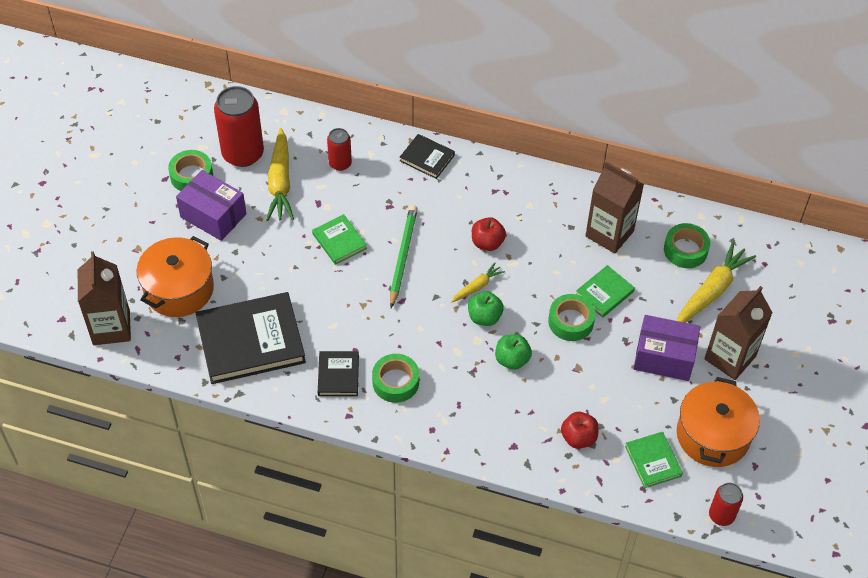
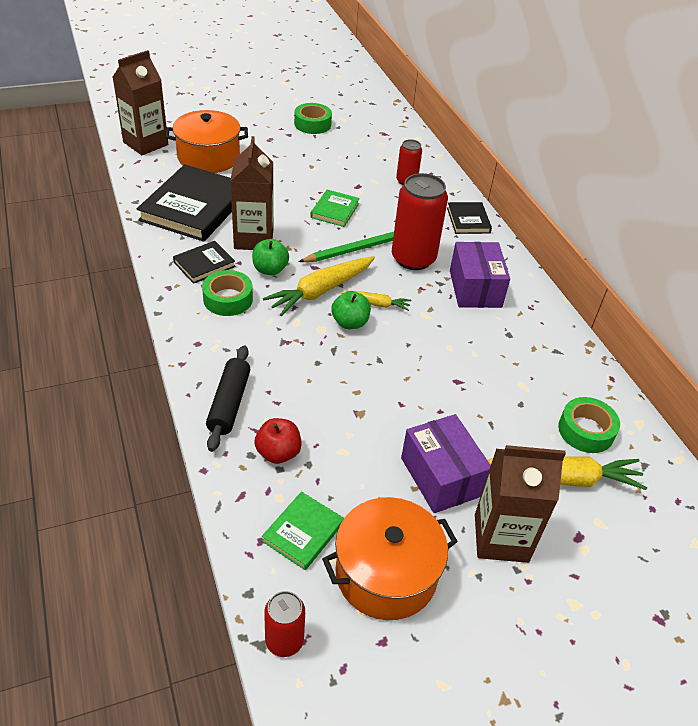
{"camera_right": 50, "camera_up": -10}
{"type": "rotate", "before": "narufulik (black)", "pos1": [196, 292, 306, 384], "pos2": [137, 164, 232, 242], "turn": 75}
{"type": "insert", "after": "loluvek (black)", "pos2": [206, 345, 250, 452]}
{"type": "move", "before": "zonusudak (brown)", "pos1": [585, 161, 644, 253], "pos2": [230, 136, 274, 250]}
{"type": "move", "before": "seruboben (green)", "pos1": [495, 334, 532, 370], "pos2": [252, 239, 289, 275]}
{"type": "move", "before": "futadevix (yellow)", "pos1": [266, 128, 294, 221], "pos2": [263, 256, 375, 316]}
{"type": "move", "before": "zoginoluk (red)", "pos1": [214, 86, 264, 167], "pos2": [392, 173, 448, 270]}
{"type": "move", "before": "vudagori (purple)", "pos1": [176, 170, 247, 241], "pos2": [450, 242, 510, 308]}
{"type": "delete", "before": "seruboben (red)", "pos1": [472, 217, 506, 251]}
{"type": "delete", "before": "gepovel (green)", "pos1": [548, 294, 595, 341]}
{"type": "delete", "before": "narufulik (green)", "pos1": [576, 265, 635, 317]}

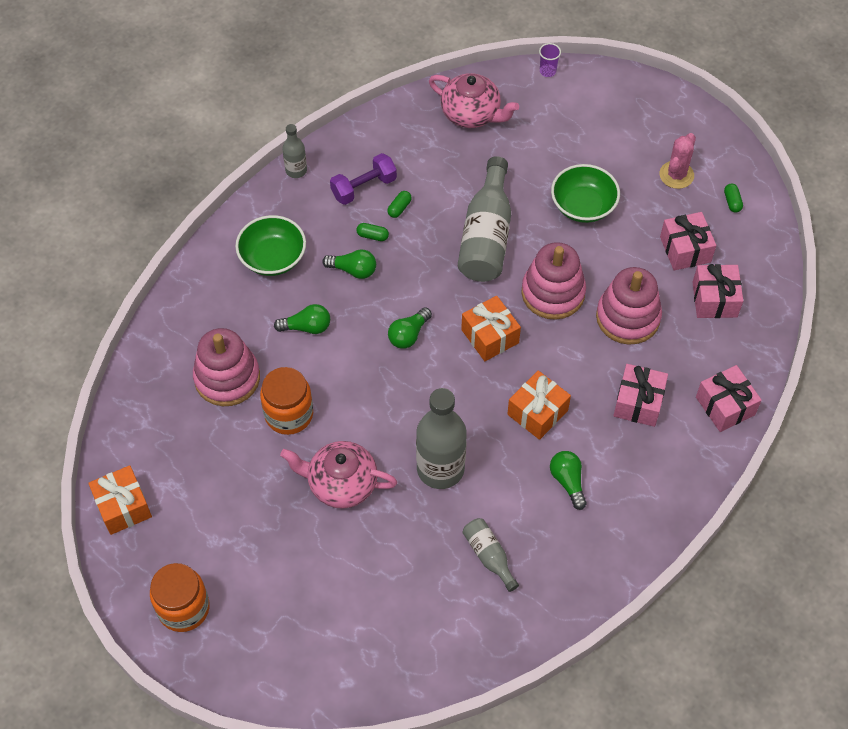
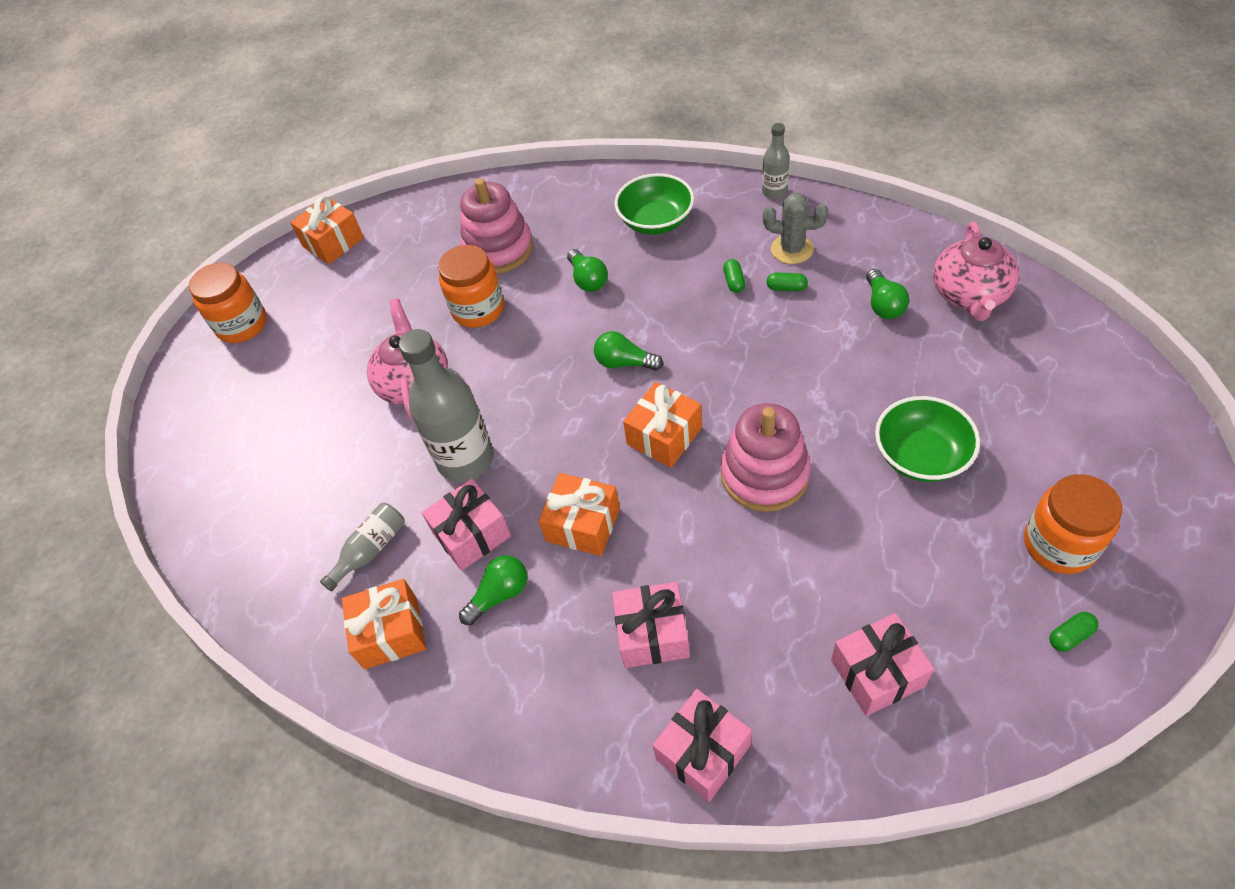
{"camera_right": 75, "camera_up": -5}
{"type": "insert", "after": "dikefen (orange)", "pos2": [342, 579, 426, 669]}
{"type": "move", "before": "dikefen (pink)", "pos1": [660, 212, 716, 271], "pos2": [422, 479, 511, 571]}
{"type": "replace", "before": "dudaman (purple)", "after": "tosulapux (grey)", "pos1": [330, 153, 397, 205], "pos2": [763, 192, 828, 264]}
{"type": "move", "before": "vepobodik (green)", "pos1": [322, 249, 376, 279], "pos2": [866, 269, 909, 319]}
{"type": "replace", "before": "tosulapux (pink)", "after": "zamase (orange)", "pos1": [660, 133, 696, 189], "pos2": [1024, 474, 1122, 574]}
{"type": "delete", "before": "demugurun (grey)", "pos1": [458, 156, 511, 282]}
{"type": "delete", "before": "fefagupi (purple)", "pos1": [539, 43, 561, 77]}
{"type": "delete", "before": "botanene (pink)", "pos1": [596, 267, 662, 344]}

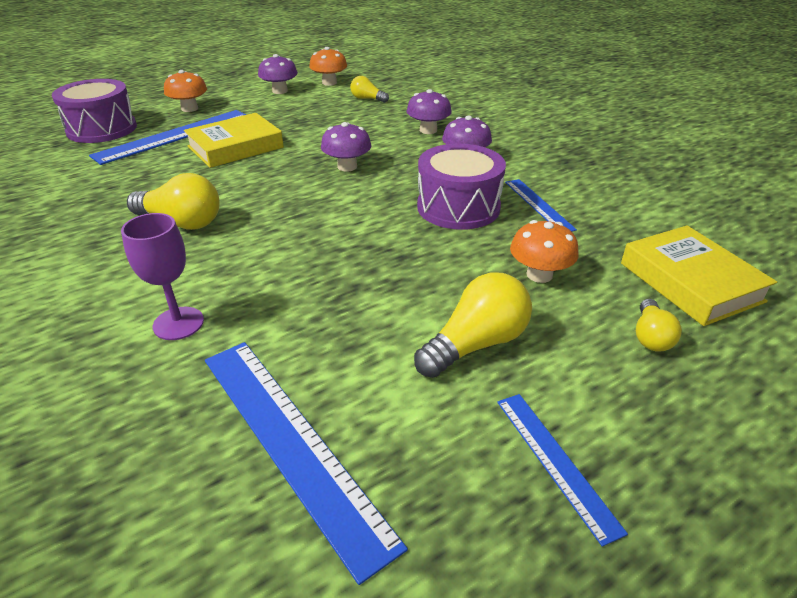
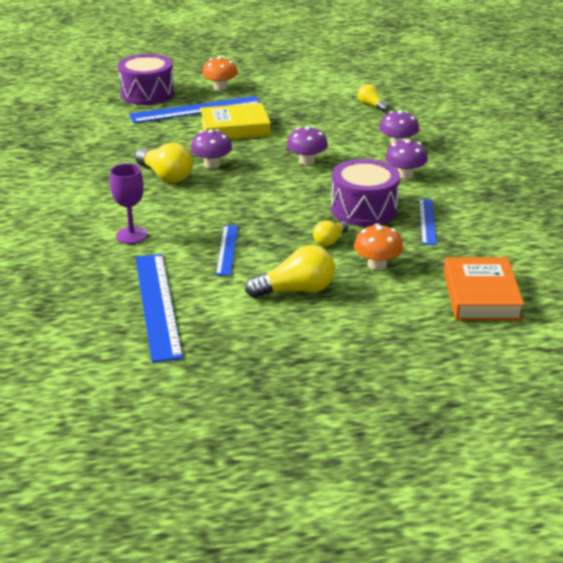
{"camera_right": 25, "camera_up": -5}
{"type": "move", "before": "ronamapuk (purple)", "pos1": [258, 54, 298, 94], "pos2": [191, 129, 232, 169]}
{"type": "move", "before": "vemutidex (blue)", "pos1": [497, 394, 628, 547], "pos2": [216, 225, 238, 276]}
{"type": "move", "before": "vepobodik (yellow)", "pos1": [636, 299, 682, 352], "pos2": [313, 221, 349, 246]}
{"type": "recolor", "before": "narufulik (yellow)", "after": "narufulik (orange)", "pos1": [621, 226, 777, 326], "pos2": [444, 257, 524, 321]}
{"type": "delete", "before": "ronamapuk (orange)", "pos1": [309, 47, 347, 86]}

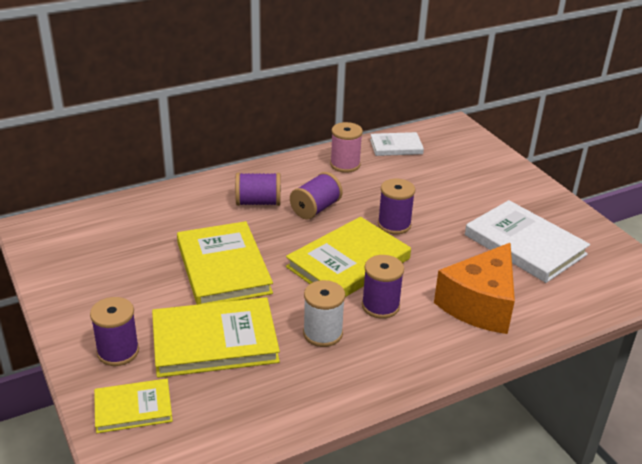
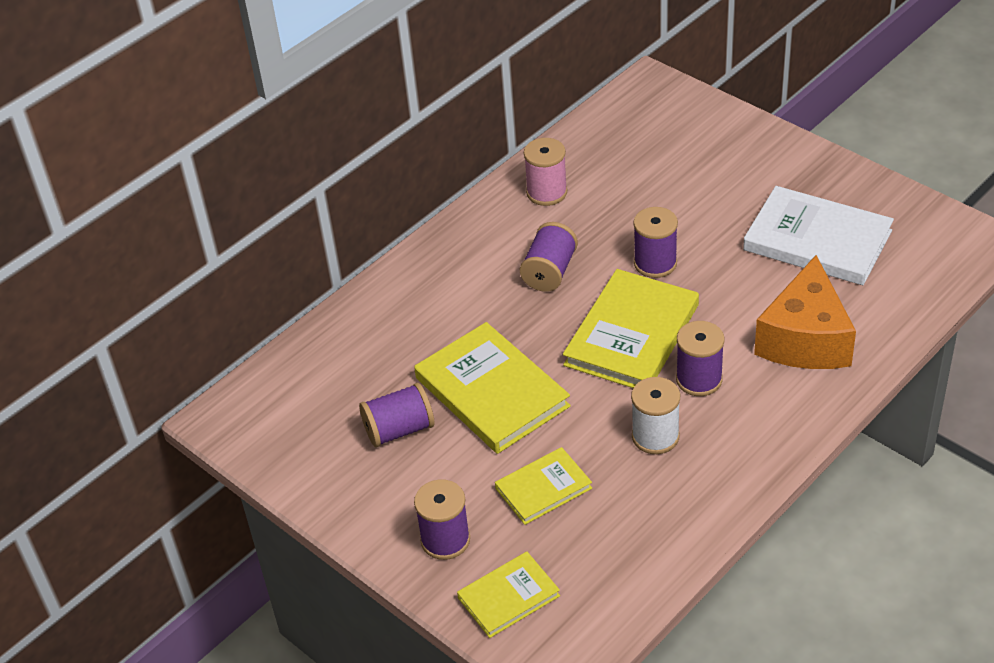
{"camera_right": -15, "camera_up": 10}
{"type": "move", "before": "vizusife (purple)", "pos1": [235, 173, 281, 206], "pos2": [359, 383, 434, 447]}
{"type": "resize", "before": "narufulik (yellow)", "pos1": [152, 297, 280, 378], "pos2": [495, 447, 592, 525], "scale": 0.56}
{"type": "delete", "before": "narufulik (white)", "pos1": [370, 132, 424, 156]}

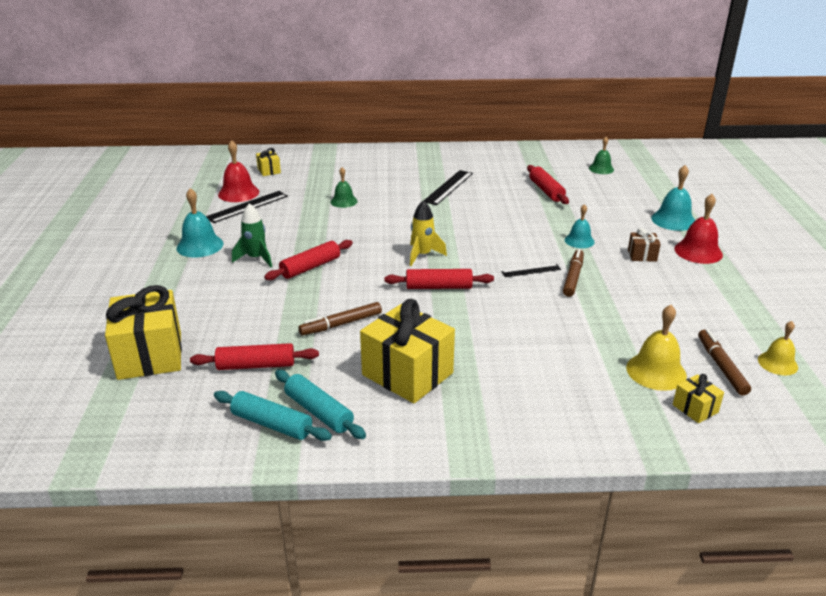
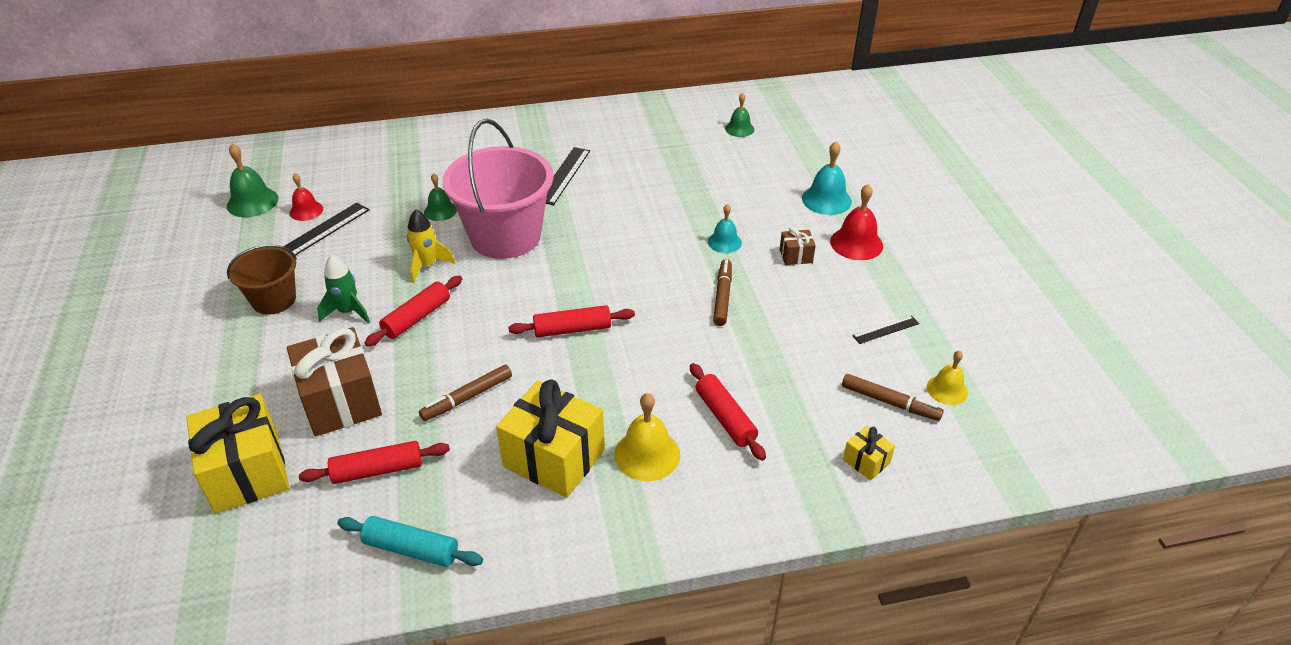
{"camera_right": -10, "camera_up": 10}
{"type": "insert", "after": "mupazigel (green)", "pos2": [227, 144, 279, 217]}
{"type": "replace", "before": "mupazigel (turquoise)", "after": "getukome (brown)", "pos1": [177, 188, 224, 257], "pos2": [227, 245, 297, 315]}
{"type": "insert", "after": "dikefen (brown)", "pos2": [287, 327, 382, 437]}
{"type": "resize", "before": "mupazigel (red)", "pos1": [218, 140, 259, 202], "pos2": [289, 173, 323, 221], "scale": 0.65}
{"type": "move", "before": "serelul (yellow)", "pos1": [410, 200, 447, 266], "pos2": [407, 209, 455, 283]}
{"type": "insert", "after": "getukome (pink)", "pos2": [442, 119, 553, 259]}
{"type": "move", "before": "mupazigel (yellow)", "pos1": [626, 305, 687, 391], "pos2": [614, 393, 680, 481]}
{"type": "move", "before": "loluvek (red)", "pos1": [527, 165, 569, 204], "pos2": [690, 363, 766, 461]}
{"type": "rotate", "before": "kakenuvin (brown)", "pos1": [698, 329, 751, 396], "pos2": [842, 374, 944, 421], "turn": 135}
{"type": "move", "before": "vemutidex (black)", "pos1": [501, 264, 561, 277], "pos2": [852, 315, 919, 344]}
{"type": "delete", "before": "dikefen (yellow)", "pos1": [256, 148, 281, 176]}
{"type": "delete", "before": "loluvek (turquoise)", "pos1": [275, 370, 366, 439]}

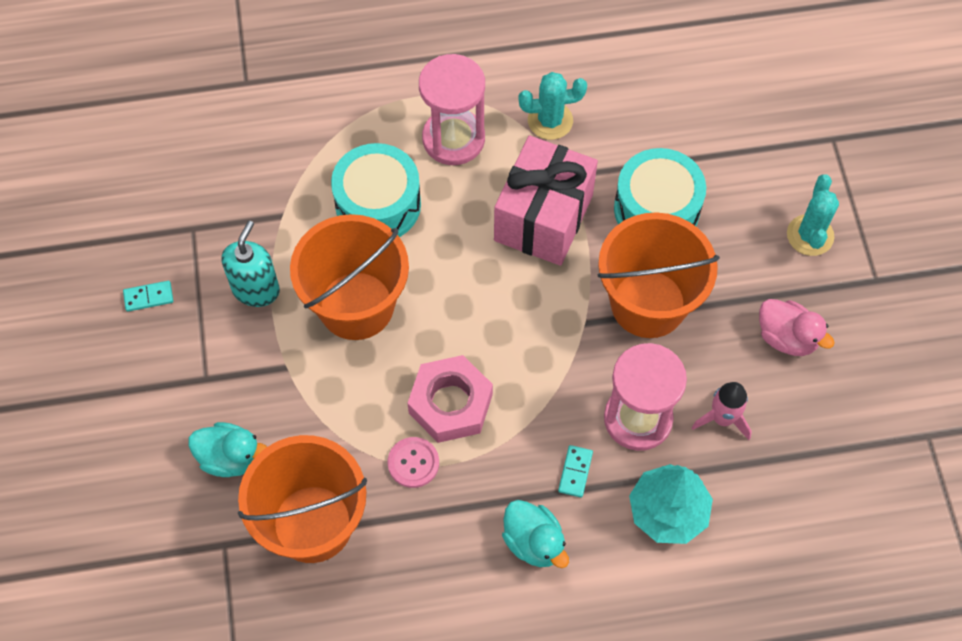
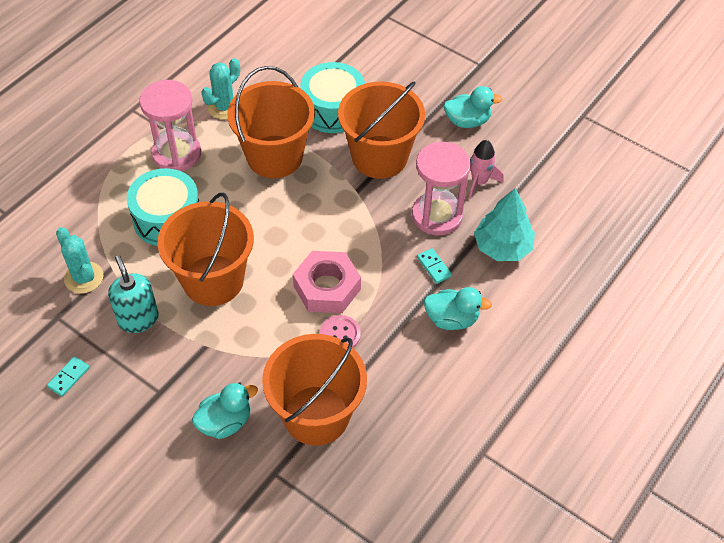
{"camera_right": -45, "camera_up": -10}
{"type": "move", "before": "tosulapux (turquoise)", "pos1": [787, 174, 839, 256], "pos2": [56, 227, 104, 294]}
{"type": "replace", "before": "dikefen (pink)", "after": "getukome (orange)", "pos1": [494, 135, 598, 266], "pos2": [227, 66, 315, 178]}
{"type": "recolor", "before": "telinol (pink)", "after": "telinol (turquoise)", "pos1": [759, 299, 835, 356], "pos2": [444, 86, 503, 128]}

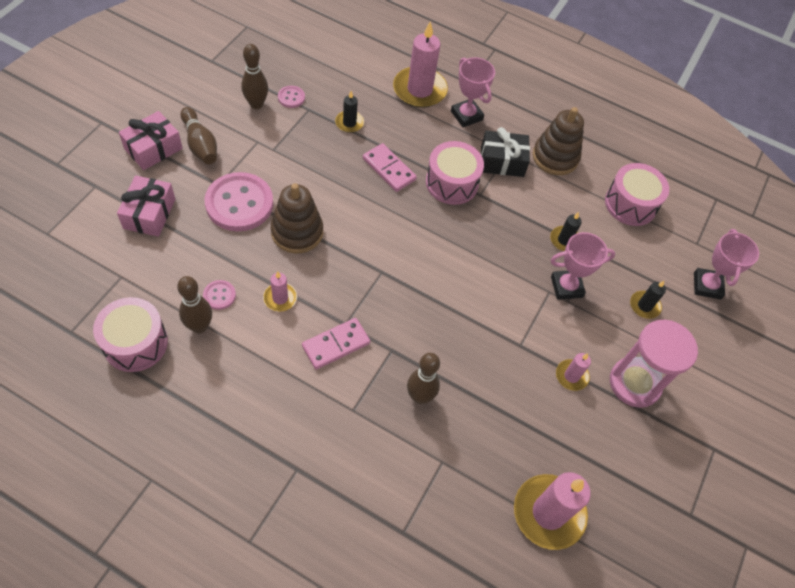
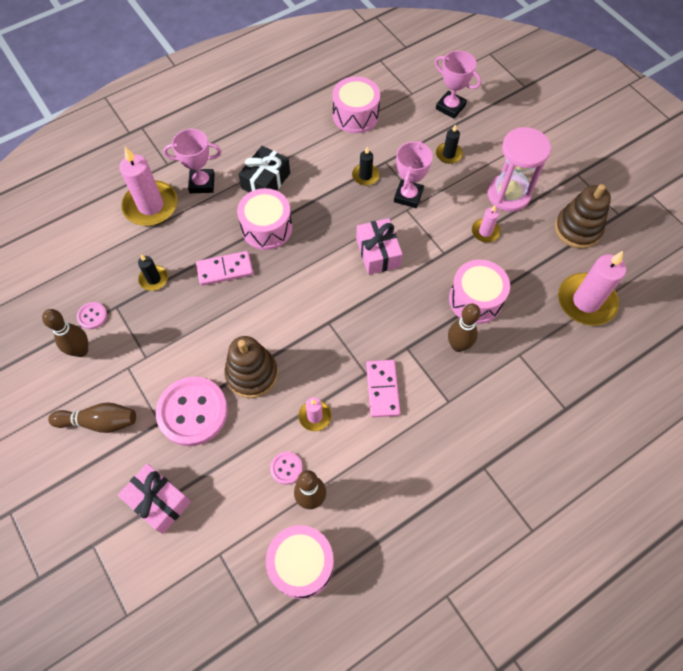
{"camera_right": -55, "camera_up": 5}
{"type": "move", "before": "dikefen (pink)", "pos1": [119, 111, 183, 170], "pos2": [356, 218, 403, 275]}
{"type": "insert", "after": "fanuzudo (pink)", "pos2": [449, 260, 510, 324]}
{"type": "move", "before": "botanene (brown)", "pos1": [533, 107, 584, 175], "pos2": [555, 184, 611, 249]}

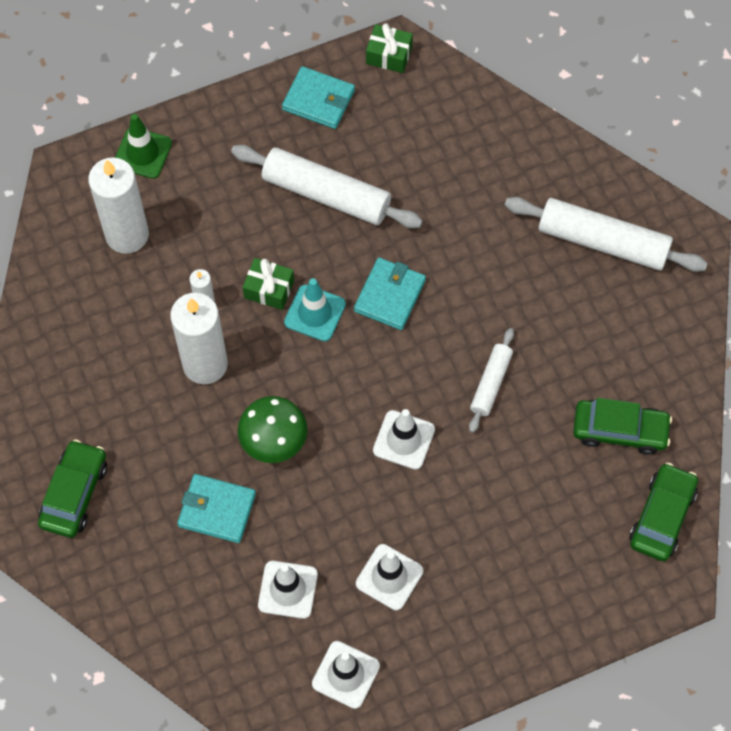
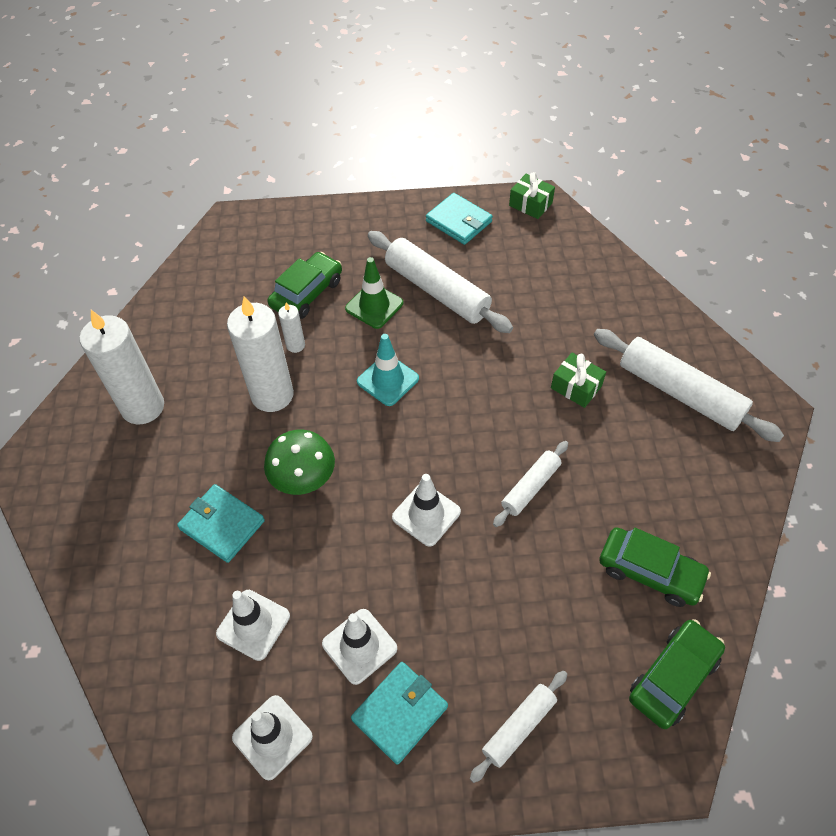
{"camera_right": 20, "camera_up": -10}
{"type": "move", "before": "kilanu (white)", "pos1": [88, 157, 149, 254], "pos2": [79, 310, 164, 424]}
{"type": "move", "before": "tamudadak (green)", "pos1": [38, 440, 107, 538], "pos2": [267, 252, 342, 319]}
{"type": "move", "before": "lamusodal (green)", "pos1": [115, 114, 172, 179], "pos2": [345, 257, 403, 329]}
{"type": "move", "before": "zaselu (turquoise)", "pos1": [354, 258, 426, 330], "pos2": [351, 662, 448, 765]}
{"type": "insert", "after": "loluvek (white)", "pos2": [470, 671, 567, 783]}
{"type": "move", "before": "dikefen (green)", "pos1": [243, 258, 294, 310], "pos2": [551, 353, 606, 408]}

